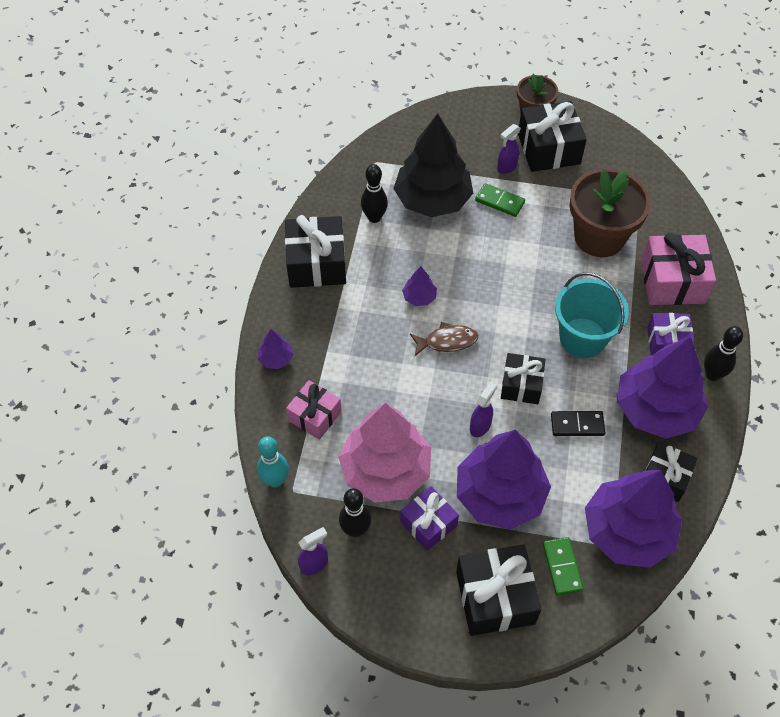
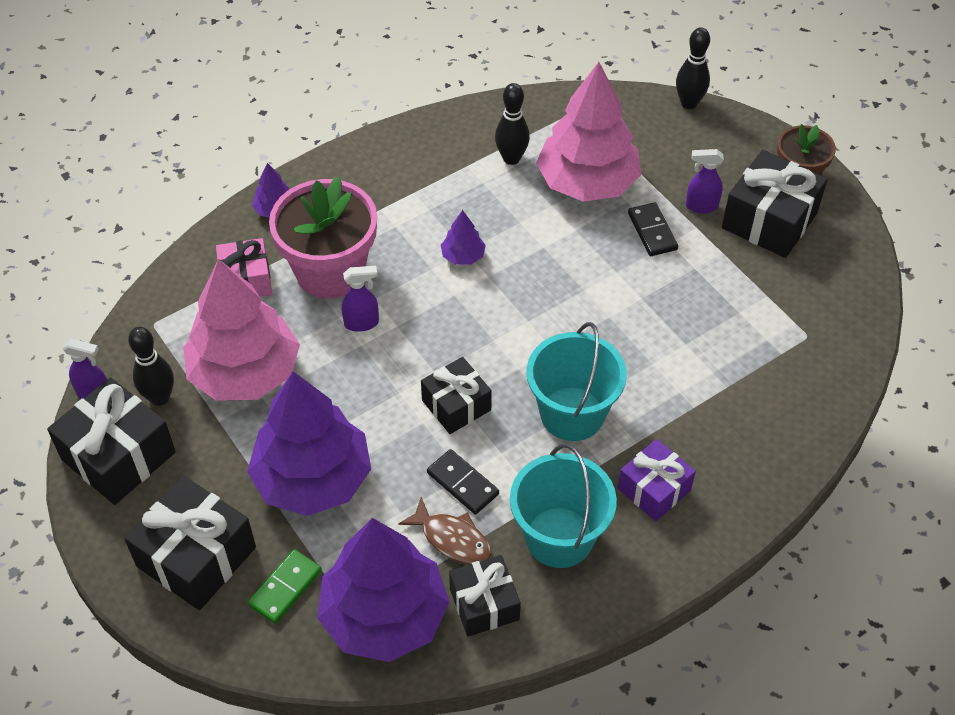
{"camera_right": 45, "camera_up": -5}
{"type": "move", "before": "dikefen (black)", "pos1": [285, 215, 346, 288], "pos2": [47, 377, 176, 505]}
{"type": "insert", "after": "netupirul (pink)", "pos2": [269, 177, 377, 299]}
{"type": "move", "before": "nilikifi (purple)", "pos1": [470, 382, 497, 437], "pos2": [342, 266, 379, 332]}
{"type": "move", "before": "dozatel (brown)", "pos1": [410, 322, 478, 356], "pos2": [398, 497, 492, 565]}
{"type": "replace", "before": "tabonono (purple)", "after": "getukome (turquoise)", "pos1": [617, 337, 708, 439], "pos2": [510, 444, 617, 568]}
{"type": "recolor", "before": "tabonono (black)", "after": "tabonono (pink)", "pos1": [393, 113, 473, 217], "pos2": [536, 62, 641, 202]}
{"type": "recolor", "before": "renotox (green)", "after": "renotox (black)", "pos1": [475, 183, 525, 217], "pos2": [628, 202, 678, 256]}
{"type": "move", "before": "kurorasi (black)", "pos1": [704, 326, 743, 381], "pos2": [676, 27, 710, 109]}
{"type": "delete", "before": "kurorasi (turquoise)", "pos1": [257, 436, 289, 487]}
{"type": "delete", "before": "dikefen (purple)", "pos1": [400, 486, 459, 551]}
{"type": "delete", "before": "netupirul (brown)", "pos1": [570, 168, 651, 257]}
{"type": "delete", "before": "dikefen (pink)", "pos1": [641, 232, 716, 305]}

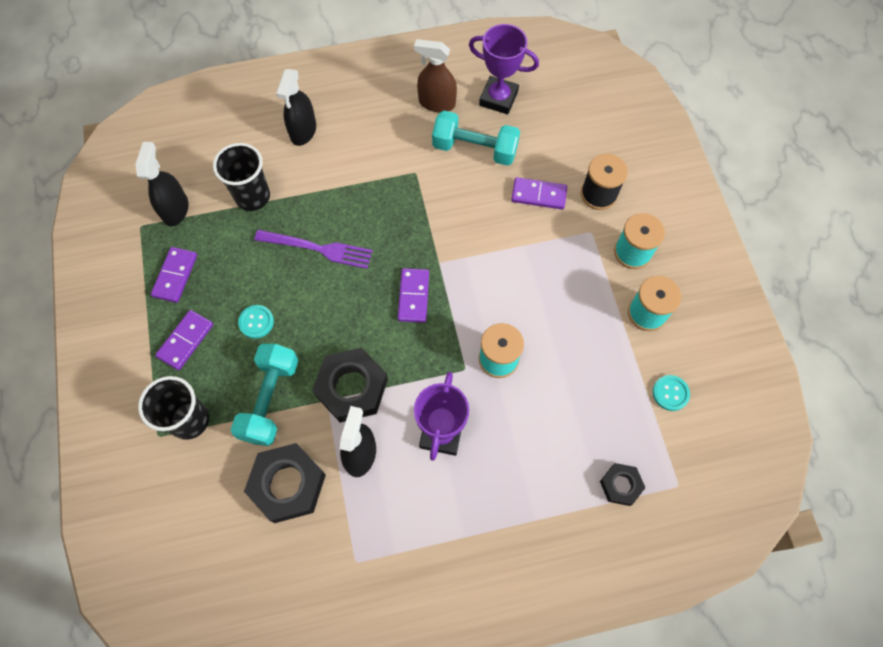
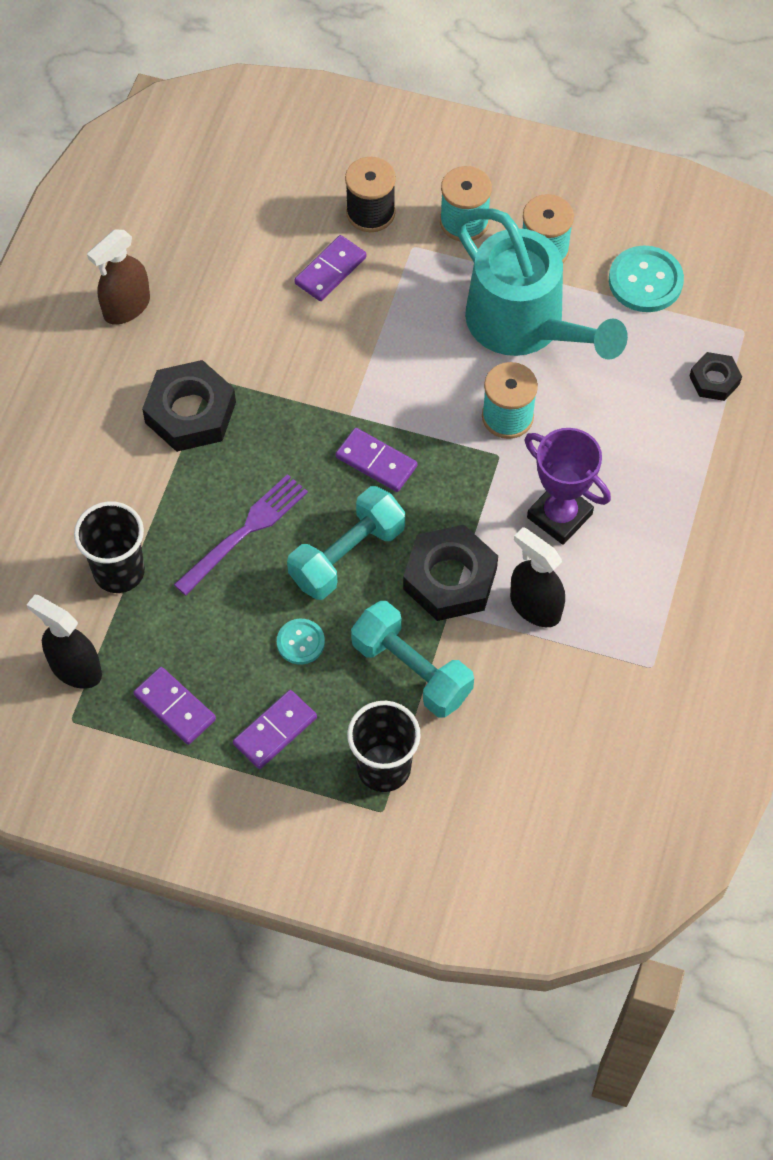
{"camera_right": -60, "camera_up": -5}
{"type": "move", "before": "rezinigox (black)", "pos1": [244, 443, 326, 523], "pos2": [142, 360, 236, 452]}
{"type": "rotate", "before": "renotox (purple)", "pos1": [155, 310, 213, 370], "pos2": [233, 690, 317, 769], "turn": 75}
{"type": "move", "before": "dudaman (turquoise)", "pos1": [432, 111, 520, 166], "pos2": [287, 486, 405, 600]}
{"type": "insert", "after": "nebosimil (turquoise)", "pos2": [455, 208, 628, 360]}
{"type": "resize", "before": "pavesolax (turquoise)", "pos1": [653, 375, 690, 411], "pos2": [609, 246, 684, 312], "scale": 1.69}
{"type": "delete", "before": "nilikifi (black)", "pos1": [276, 69, 316, 146]}
{"type": "delete", "before": "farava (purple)", "pos1": [469, 24, 539, 114]}

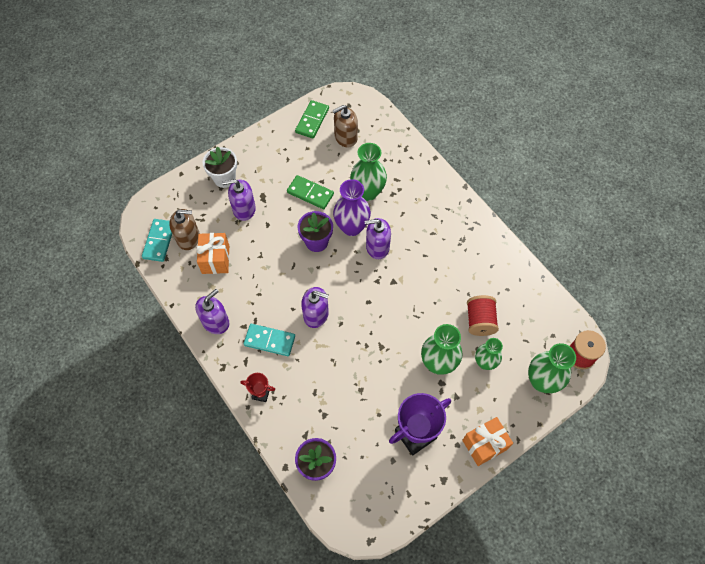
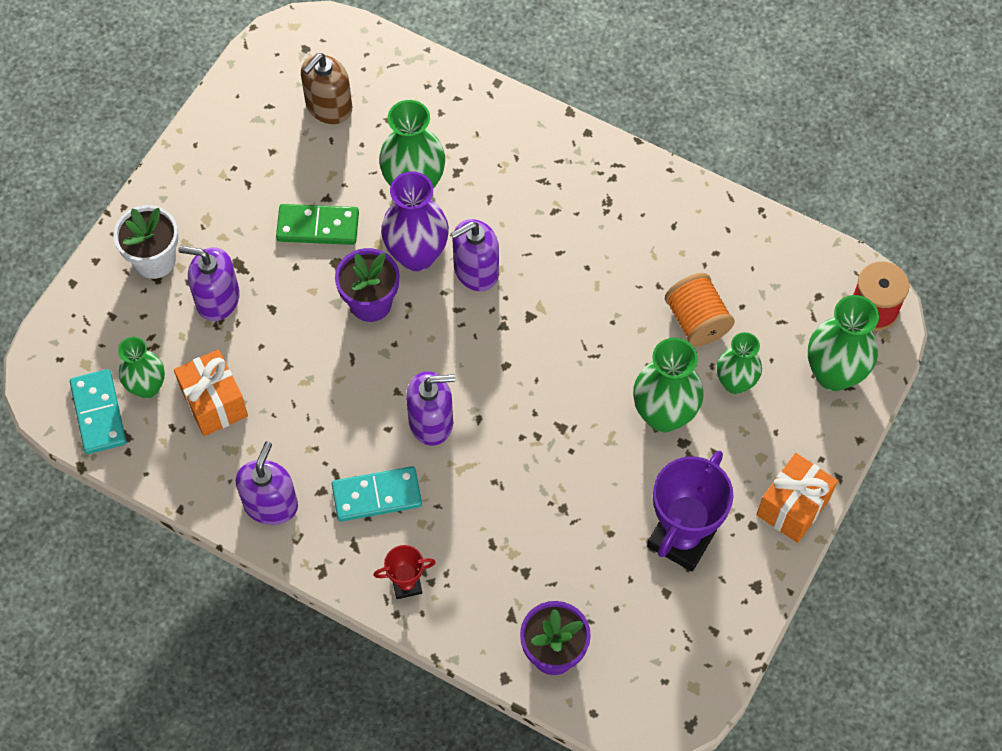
{"camera_right": -25, "camera_up": 0}
{"type": "replace", "before": "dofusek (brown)", "after": "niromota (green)", "pos1": [169, 209, 200, 250], "pos2": [118, 337, 165, 398]}
{"type": "rotate", "before": "dofusek (purple)", "pos1": [222, 179, 256, 221], "pos2": [178, 246, 240, 321], "turn": 45}
{"type": "recolor", "before": "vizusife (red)", "after": "vizusife (orange)", "pos1": [467, 295, 499, 336], "pos2": [665, 273, 735, 347]}
{"type": "delete", "before": "renotox (green)", "pos1": [295, 100, 329, 139]}

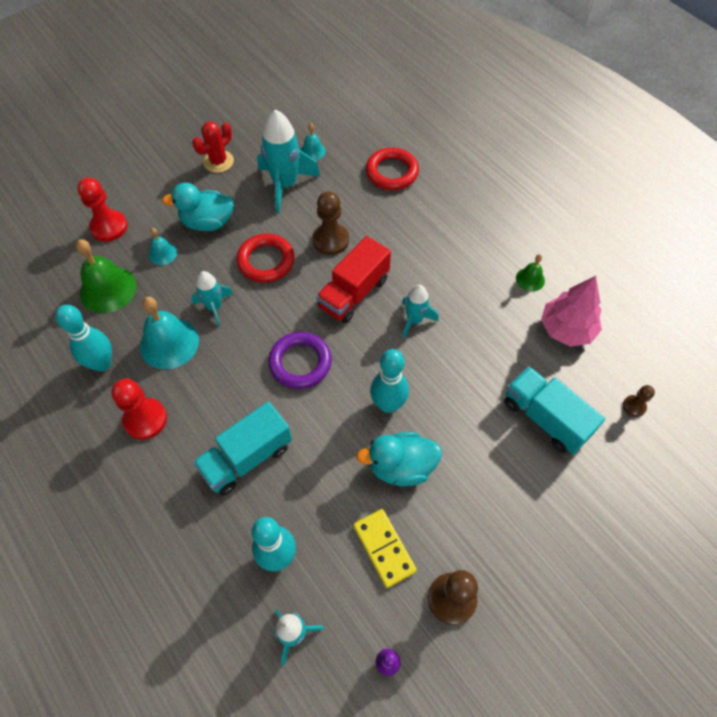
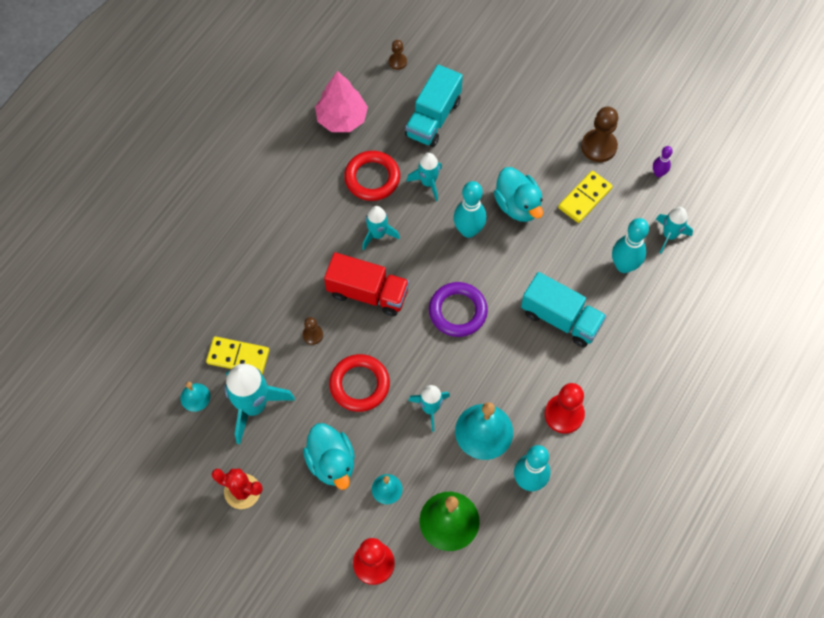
{"camera_right": -110, "camera_up": 5}
{"type": "insert", "after": "renotox (yellow)", "pos2": [206, 336, 269, 374]}
{"type": "resize", "before": "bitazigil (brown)", "pos1": [312, 191, 349, 255], "pos2": [302, 317, 323, 345], "scale": 0.54}
{"type": "move", "before": "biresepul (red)", "pos1": [366, 148, 419, 190], "pos2": [344, 151, 400, 201]}
{"type": "insert", "after": "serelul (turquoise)", "pos2": [406, 153, 442, 201]}
{"type": "delete", "before": "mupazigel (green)", "pos1": [516, 254, 545, 292]}

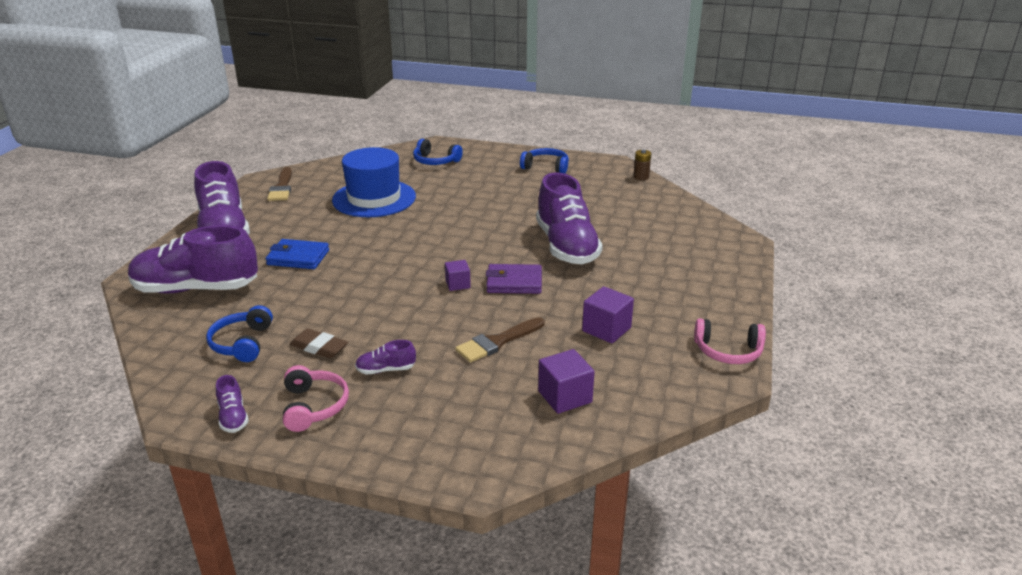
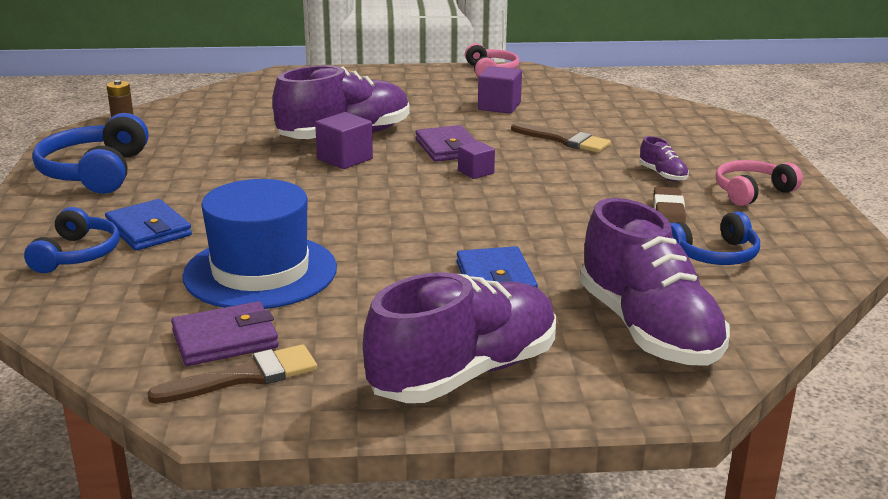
{"camera_right": -110, "camera_up": -5}
{"type": "resize", "before": "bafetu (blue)", "pos1": [520, 148, 569, 173], "pos2": [32, 113, 148, 194], "scale": 1.55}
{"type": "insert", "after": "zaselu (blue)", "pos2": [105, 199, 192, 251]}
{"type": "insert", "after": "zaselu (purple)", "pos2": [171, 301, 279, 366]}
{"type": "move", "before": "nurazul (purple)", "pos1": [538, 349, 595, 414], "pos2": [315, 112, 373, 169]}
{"type": "delete", "before": "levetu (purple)", "pos1": [216, 375, 249, 433]}

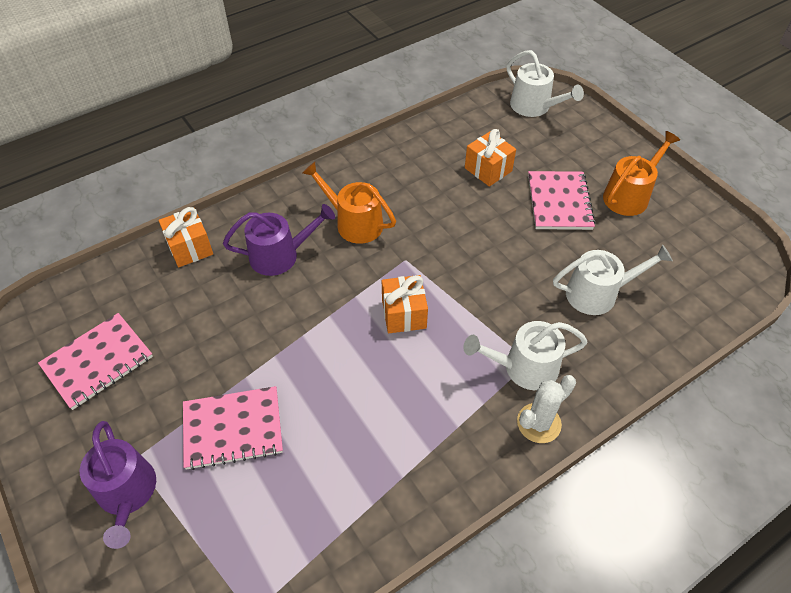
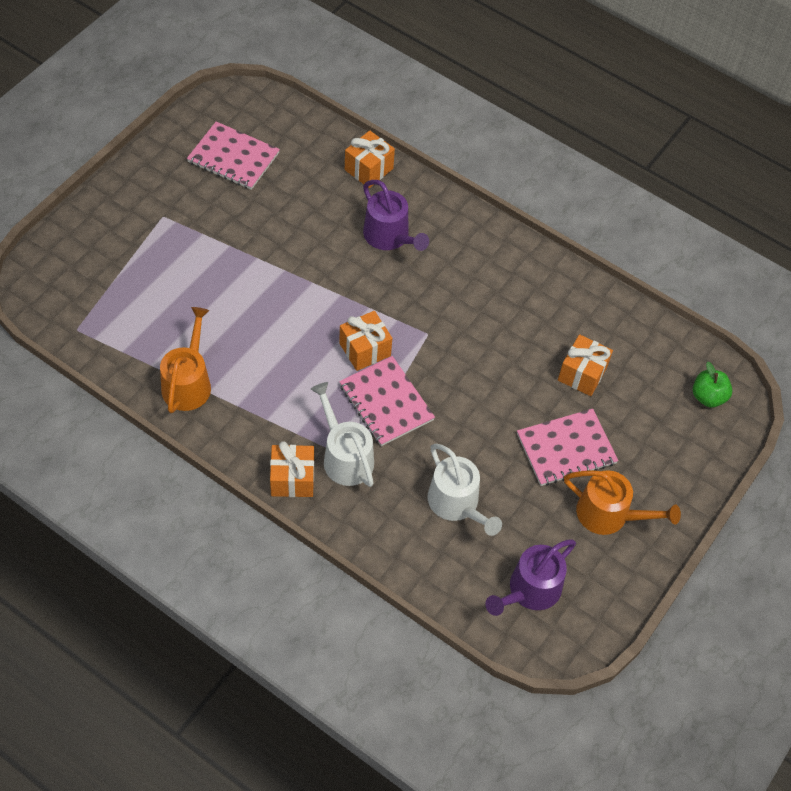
{"camera_right": 65, "camera_up": 5}
{"type": "move", "before": "nebosimil (orange)", "pos1": [303, 162, 396, 244], "pos2": [160, 307, 211, 413]}
{"type": "replace", "before": "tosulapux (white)", "after": "dikefen (orange)", "pos1": [517, 375, 576, 443], "pos2": [270, 441, 314, 497]}
{"type": "move", "before": "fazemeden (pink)", "pos1": [183, 386, 283, 470], "pos2": [339, 356, 435, 446]}
{"type": "move", "before": "nebosimil (purple)", "pos1": [80, 421, 156, 549], "pos2": [485, 539, 576, 616]}
{"type": "replace", "before": "nebosimil (white)", "after": "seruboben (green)", "pos1": [507, 50, 584, 117], "pos2": [693, 361, 733, 408]}

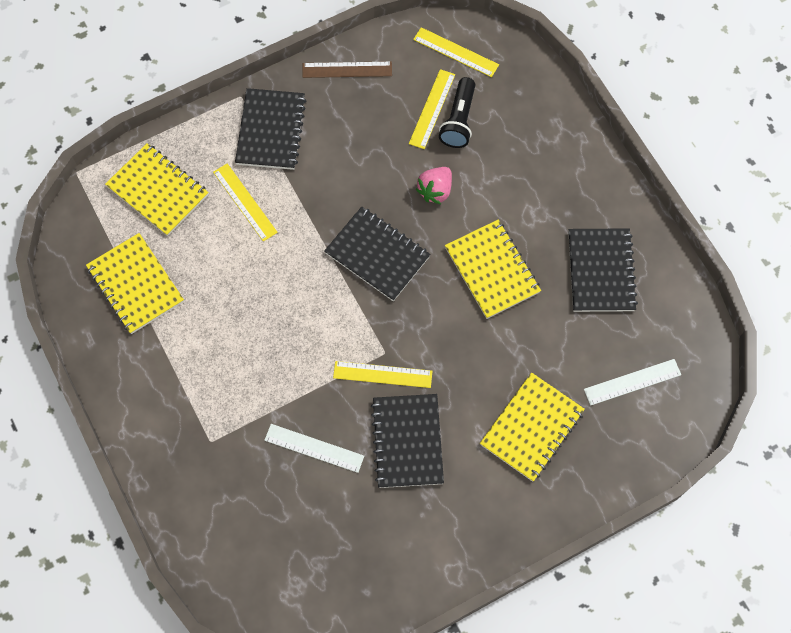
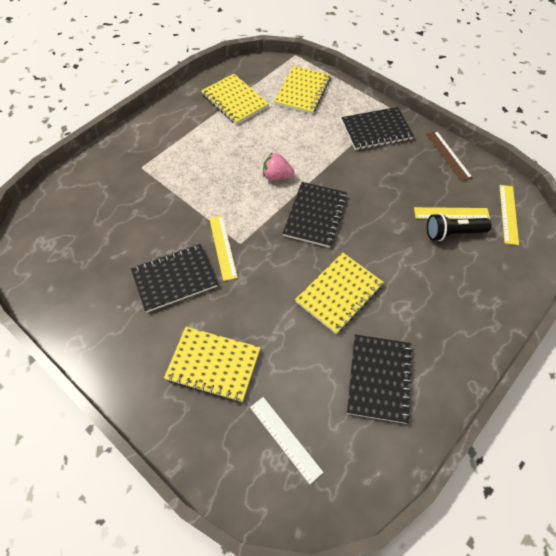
{"camera_right": 70, "camera_up": -10}
{"type": "rotate", "before": "fazemeden (yellow)", "pos1": [86, 233, 184, 334], "pos2": [201, 74, 269, 125], "turn": -75}
{"type": "move", "before": "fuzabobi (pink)", "pos1": [416, 167, 452, 204], "pos2": [263, 152, 294, 180]}
{"type": "rotate", "before": "fazemeden (black)", "pos1": [568, 228, 638, 312], "pos2": [347, 335, 413, 424], "turn": -60}
{"type": "delete", "before": "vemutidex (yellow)", "pos1": [213, 163, 278, 242]}
{"type": "delete", "before": "vemutidex (white)", "pos1": [264, 424, 364, 473]}

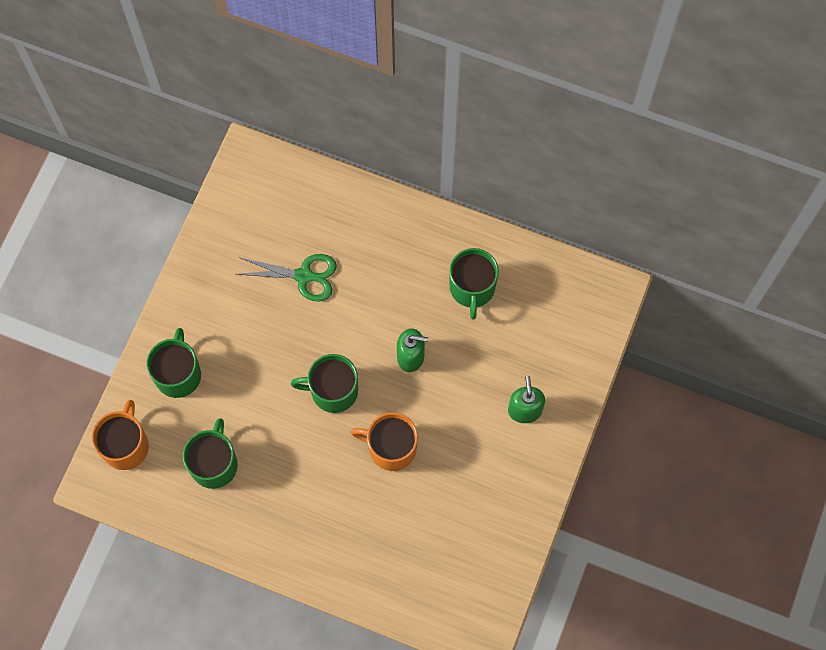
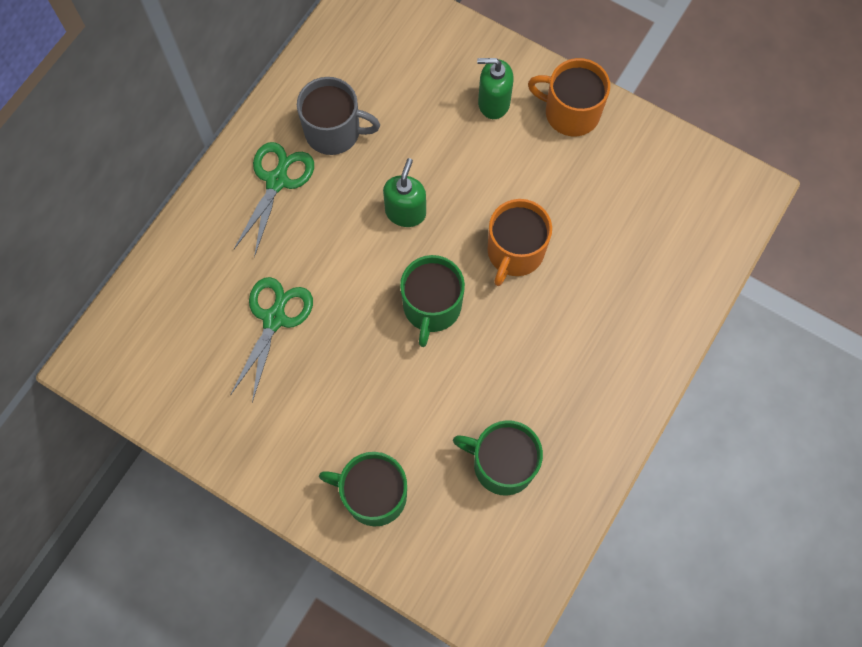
{"camera_right": -80, "camera_up": 0}
{"type": "insert", "after": "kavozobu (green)", "pos2": [234, 142, 314, 257]}
{"type": "recolor", "before": "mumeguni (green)", "after": "mumeguni (grey)", "pos1": [449, 248, 499, 319], "pos2": [297, 77, 380, 155]}
{"type": "move", "before": "mumeguni (orange)", "pos1": [92, 400, 149, 470], "pos2": [528, 58, 610, 136]}

